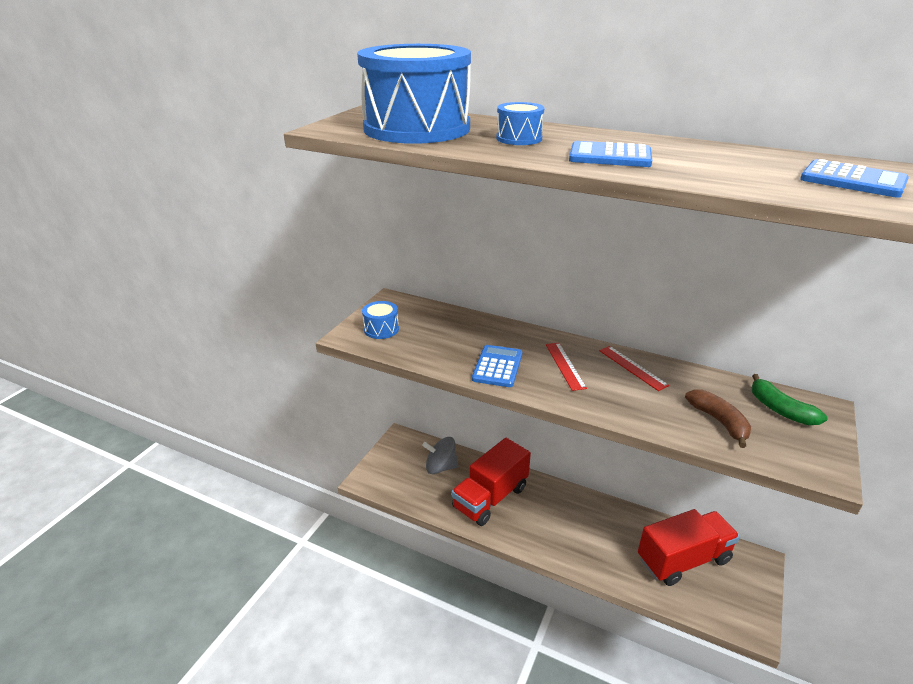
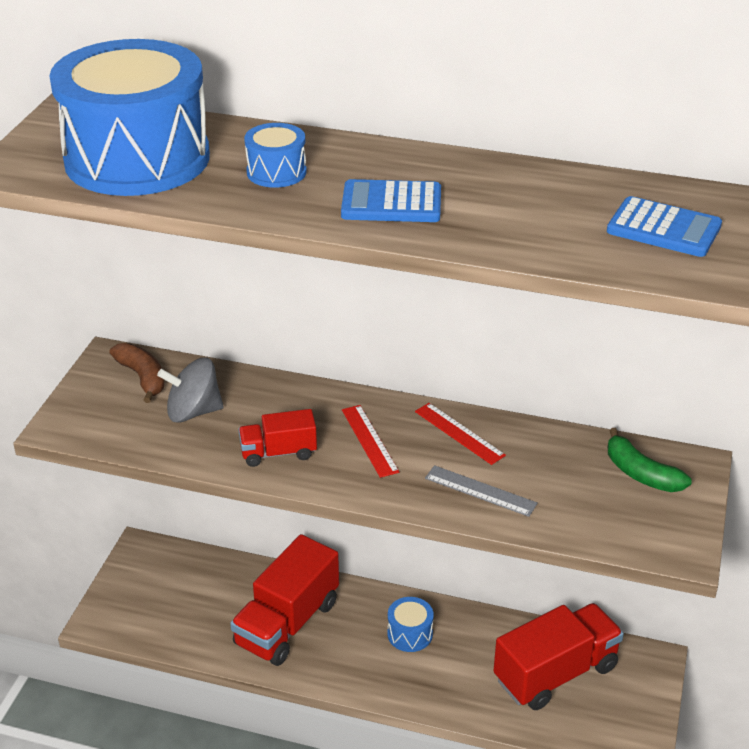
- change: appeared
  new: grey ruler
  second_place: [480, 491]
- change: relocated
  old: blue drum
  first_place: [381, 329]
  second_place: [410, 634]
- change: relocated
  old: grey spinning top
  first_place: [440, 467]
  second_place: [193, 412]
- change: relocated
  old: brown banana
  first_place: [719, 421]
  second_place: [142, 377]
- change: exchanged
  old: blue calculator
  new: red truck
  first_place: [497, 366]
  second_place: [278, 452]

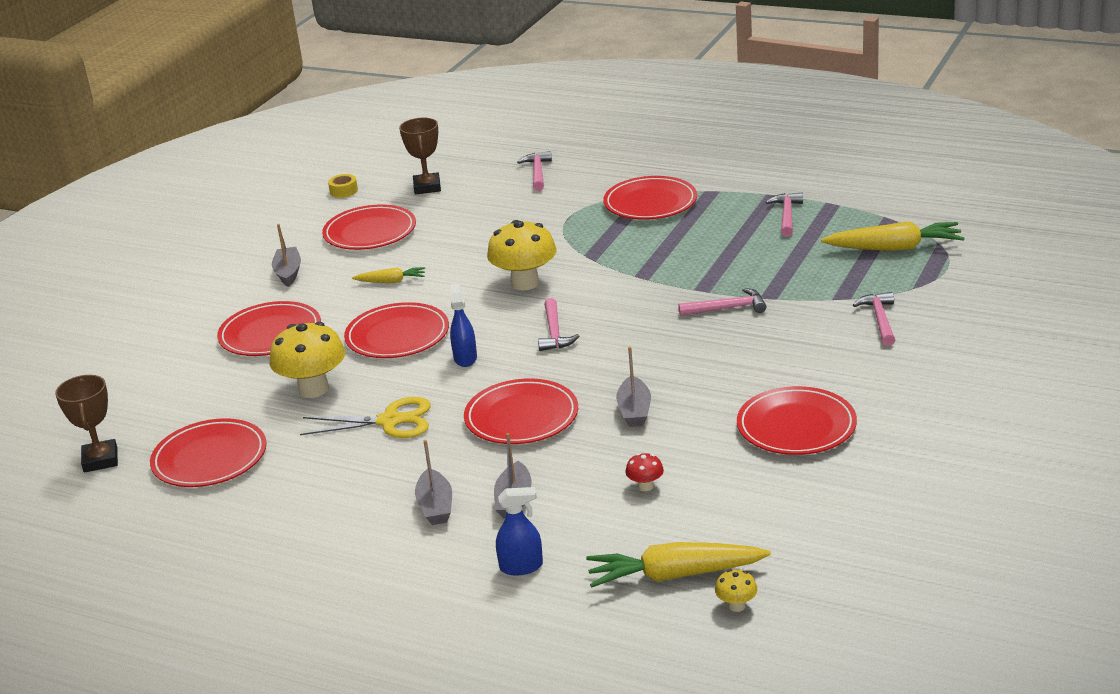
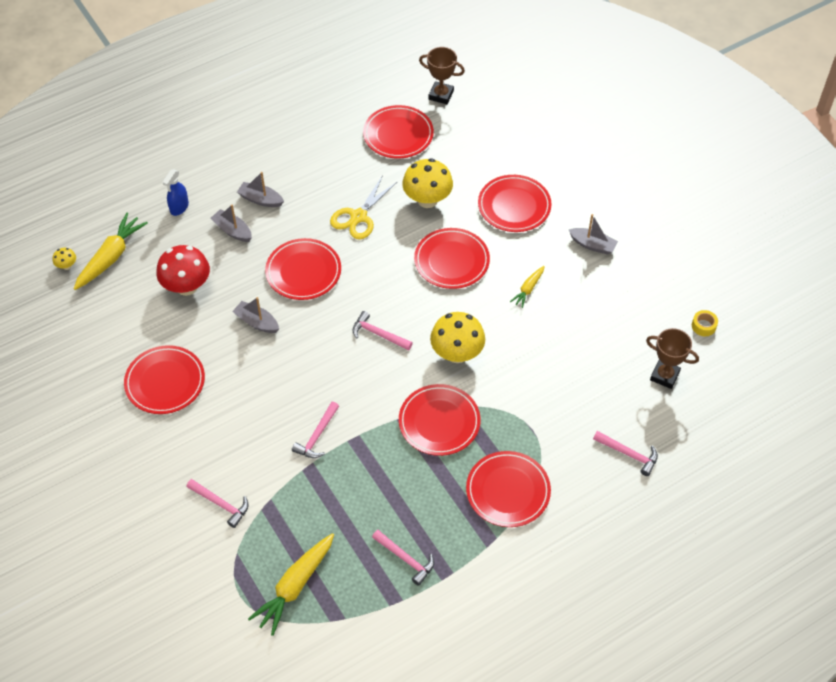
- change: missing
  old: blue spray bottle
  first_place: [465, 358]
- change: relocated
  old: red plate
  first_place: [370, 232]
  second_place: [439, 422]
- change: size
  old: red mushroom
  first_place: [645, 486]
  second_place: [187, 286]
  factor: 2.22

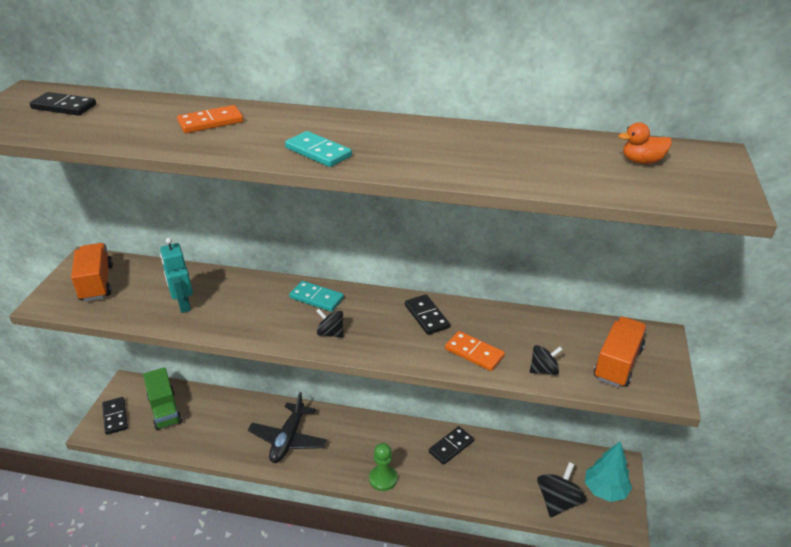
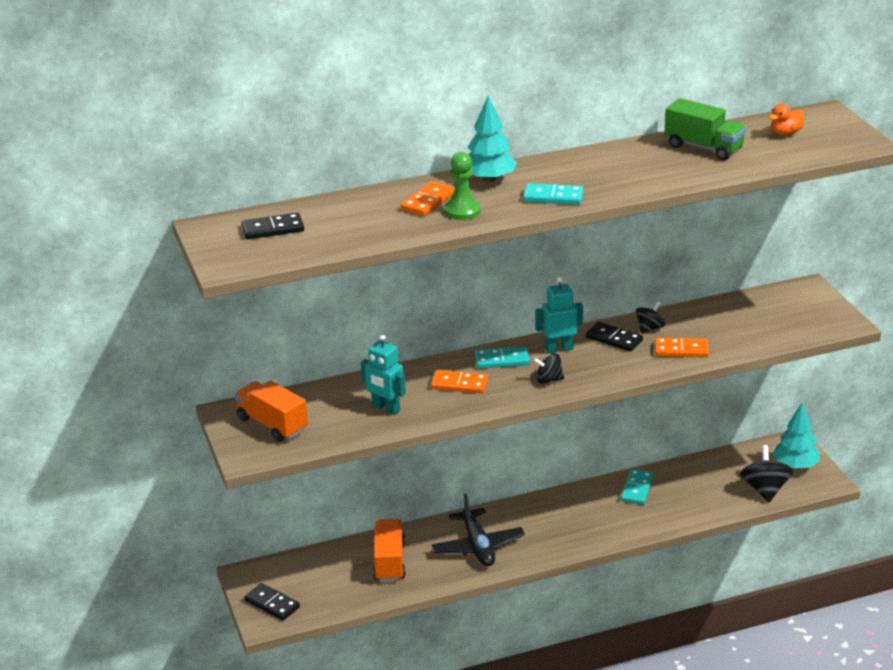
- change: appeared
  new: orange domino
  second_place: [459, 384]
- change: appeared
  new: turquoise tree
  second_place: [489, 179]
- change: appeared
  new: turquoise robot
  second_place: [559, 349]
- change: relocated
  old: green truck
  first_place: [165, 410]
  second_place: [703, 147]
- change: relocated
  old: green pawn
  first_place: [383, 479]
  second_place: [462, 211]
- change: relocated
  old: black spinning top
  first_place: [543, 370]
  second_place: [649, 328]
- change: relocated
  old: orange truck
  first_place: [617, 363]
  second_place: [389, 562]
- change: colour
  old: black domino
  new: turquoise domino
  first_place: [451, 446]
  second_place: [637, 489]

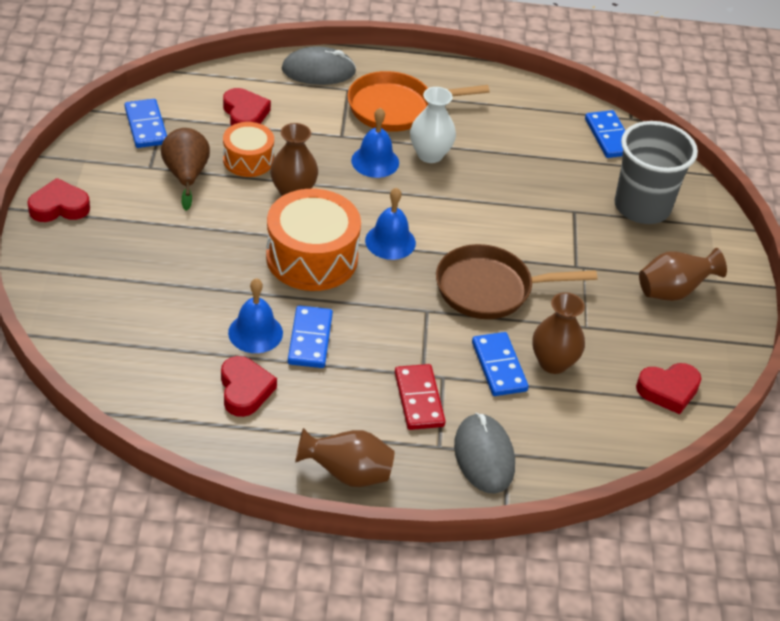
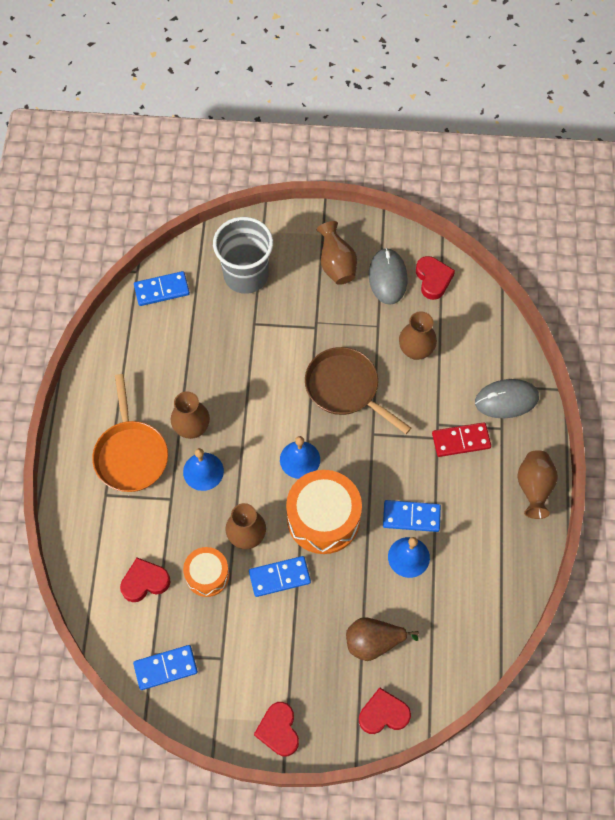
- change: relocated
  old: brown pear
  first_place: [186, 176]
  second_place: [373, 642]
- change: relocated
  old: red heart
  first_place: [245, 390]
  second_place: [383, 714]
- change: relocated
  old: grey mouse
  first_place: [318, 71]
  second_place: [387, 277]
- change: relocated
  old: blue domino
  first_place: [499, 366]
  second_place: [279, 577]
- change: colour
  old: white vase
  new: brown vase
  first_place: [430, 154]
  second_place: [192, 428]
- change: spun
  old: brown pan
  first_place: [490, 289]
  second_place: [345, 388]
  degrees: 135

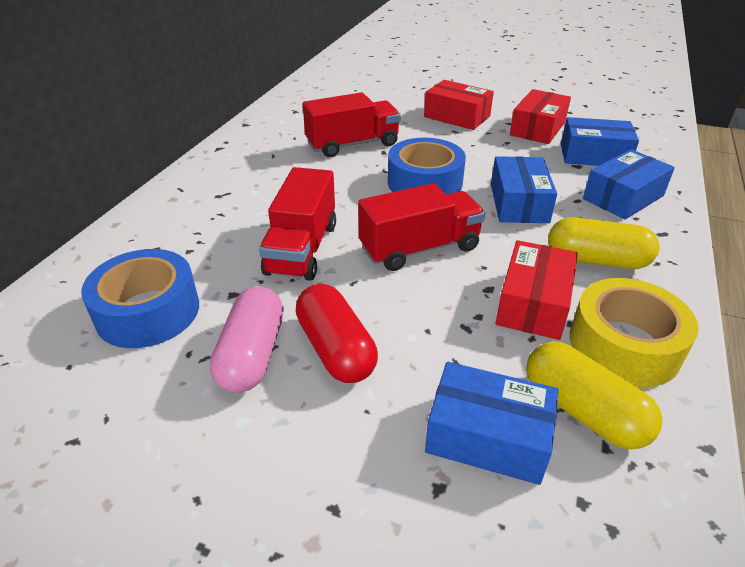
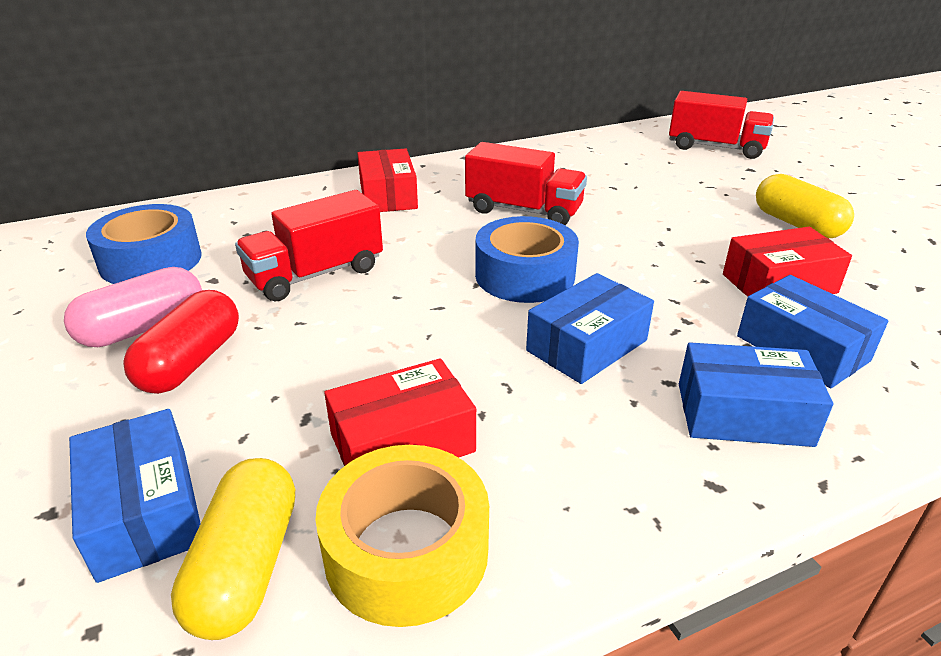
- change: relocated
  old: red truck
  first_place: [419, 248]
  second_place: [715, 147]
- change: relocated
  old: red box
  first_place: [457, 116]
  second_place: [388, 196]
- change: relocated
  old: yellow capsule
  first_place: [596, 260]
  second_place: [796, 224]

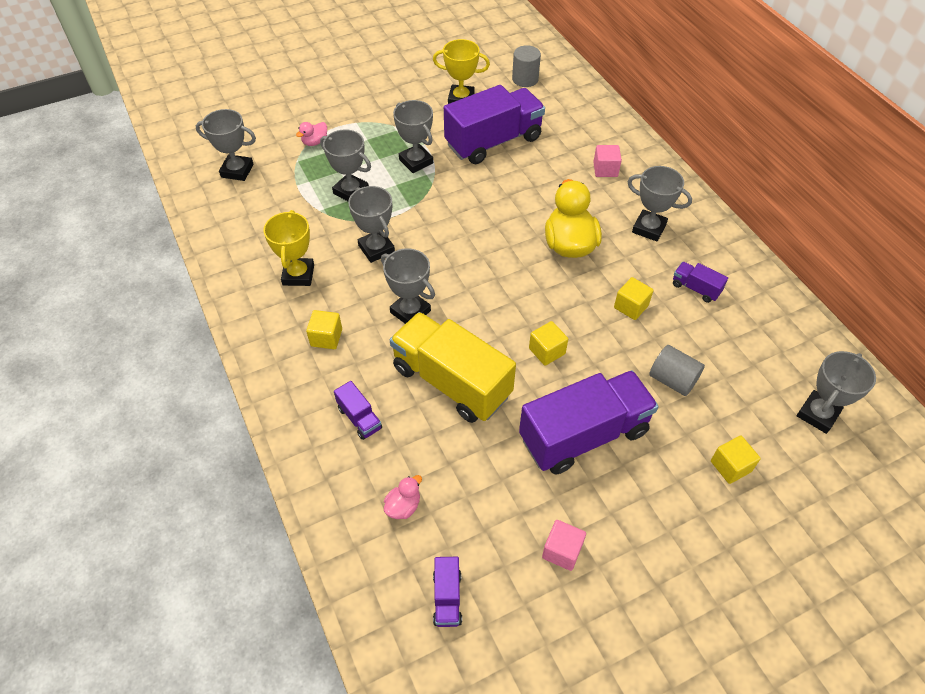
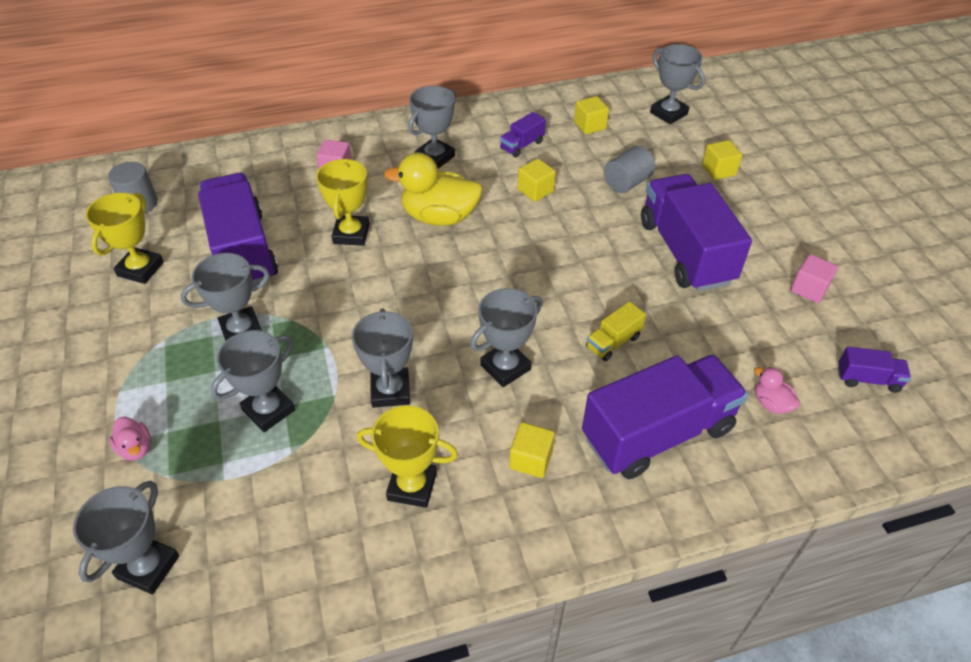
- change: appeared
  new: yellow trophy
  second_place: [351, 234]
- change: relocated
  old: yellow cube
  first_place: [547, 351]
  second_place: [590, 125]
- change: spun
  old: grey trophy
  first_place: [376, 249]
  second_place: [390, 391]
  degrees: -75
- change: size
  old: purple truck
  first_place: [359, 418]
  second_place: [657, 433]
  factor: 2.32
- change: size
  old: yellow truck
  first_place: [451, 381]
  second_place: [613, 342]
  factor: 0.43

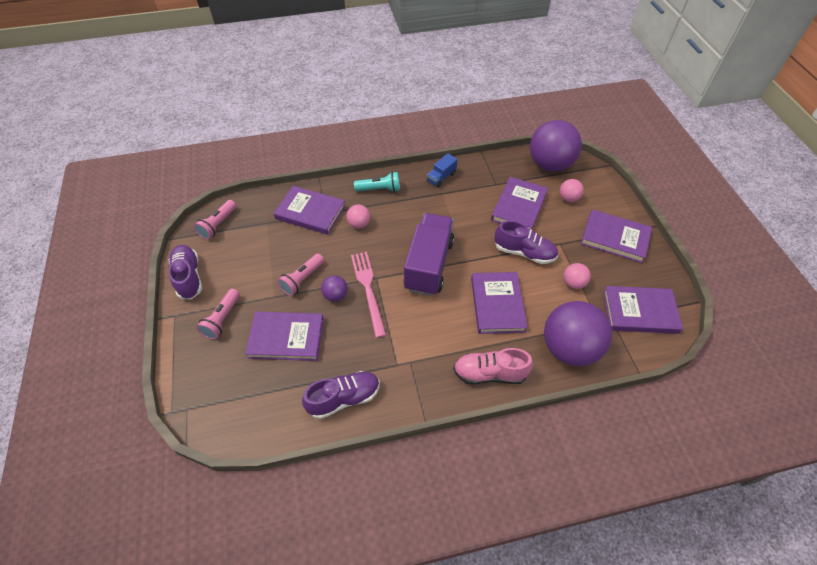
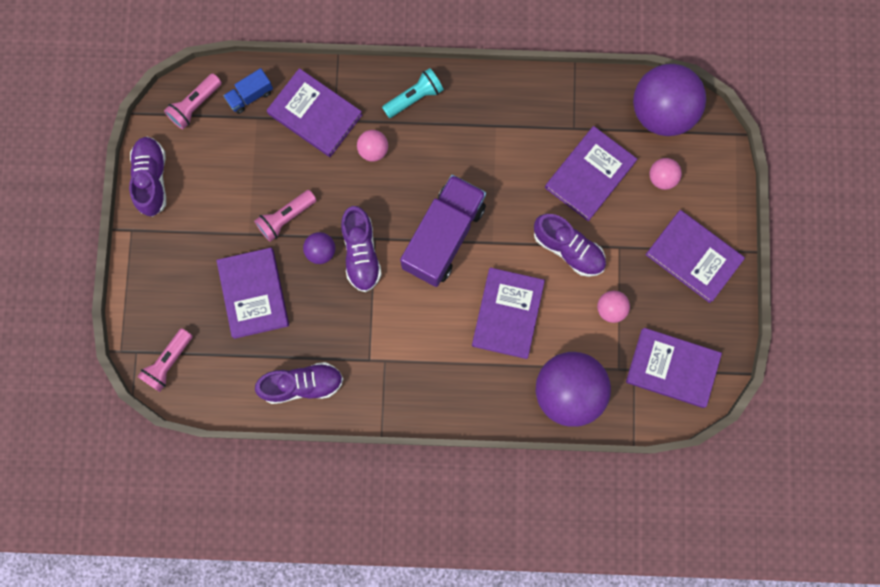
- change: missing
  old: pink shoe
  first_place: [489, 373]
- change: relocated
  old: pink flashlight
  first_place: [222, 319]
  second_place: [168, 362]
- change: relocated
  old: blue truck
  first_place: [441, 177]
  second_place: [250, 96]
- change: exchanged
  old: pink fork
  new: purple shoe
  first_place: [368, 289]
  second_place: [361, 253]
- change: spun
  old: purple book
  first_place: [286, 338]
  second_place: [254, 293]
  degrees: 60
- change: spun
  old: turquoise flashlight
  first_place: [379, 189]
  second_place: [414, 97]
  degrees: -45

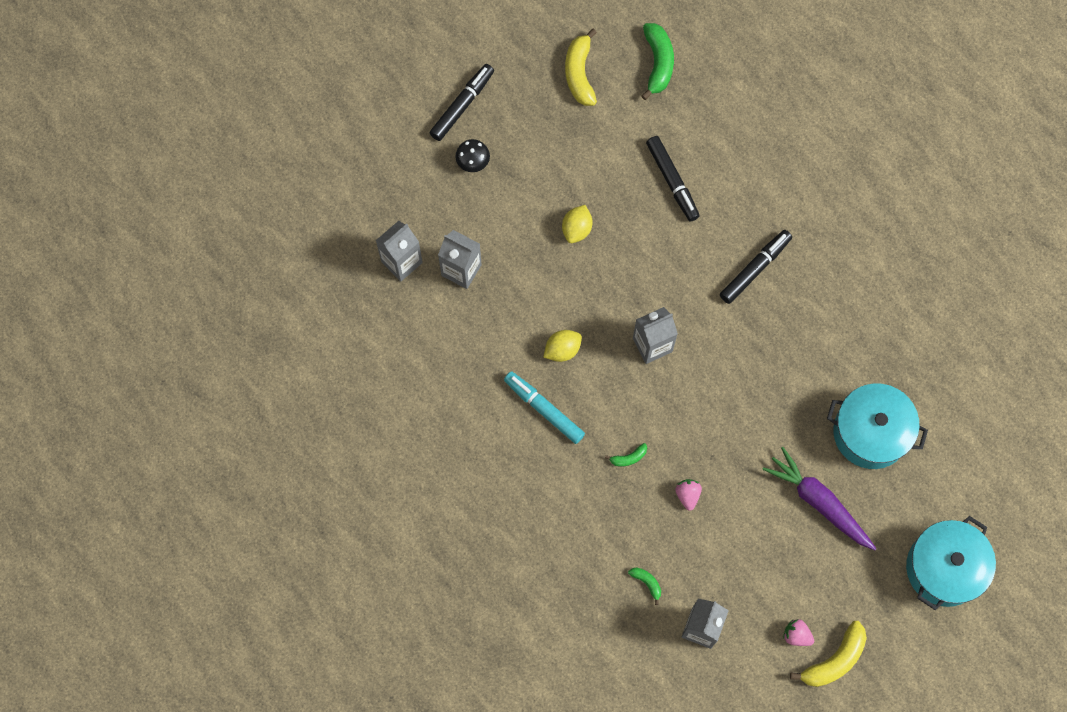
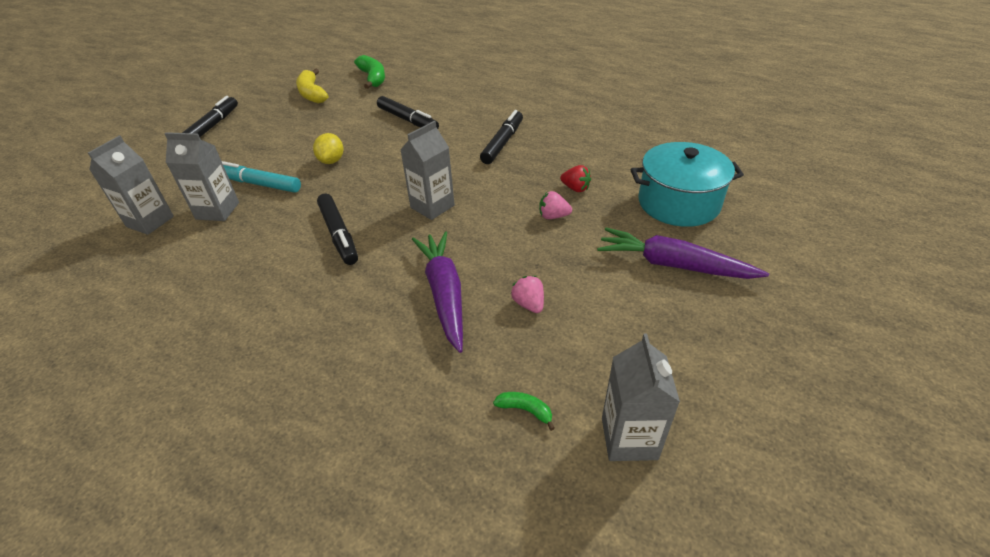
- change: missing
  old: black mushroom
  first_place: [473, 162]
- change: missing
  old: yellow banana
  first_place: [834, 660]
- change: missing
  old: turquoise pot
  first_place: [944, 568]
- change: appeared
  new: red strawberry
  second_place: [575, 188]
- change: relocated
  old: turquoise marker
  first_place: [544, 409]
  second_place: [259, 184]
- change: relocated
  old: pink strawberry
  first_place: [796, 635]
  second_place: [553, 216]
- change: exchanged
  old: yellow lemon
  new: black marker
  first_place: [562, 350]
  second_place: [339, 234]
- change: exchanged
  old: green banana
  new: purple carrot
  first_place: [628, 458]
  second_place: [444, 294]

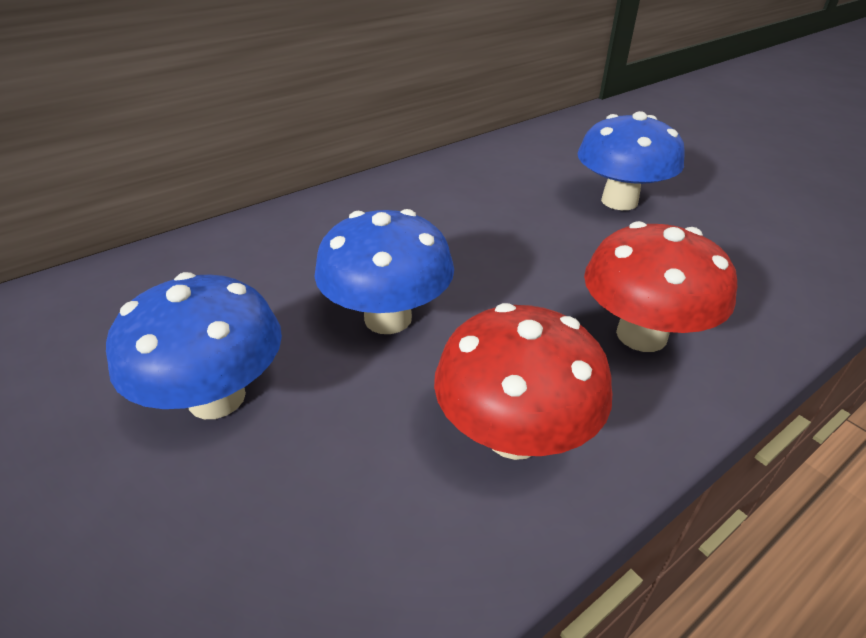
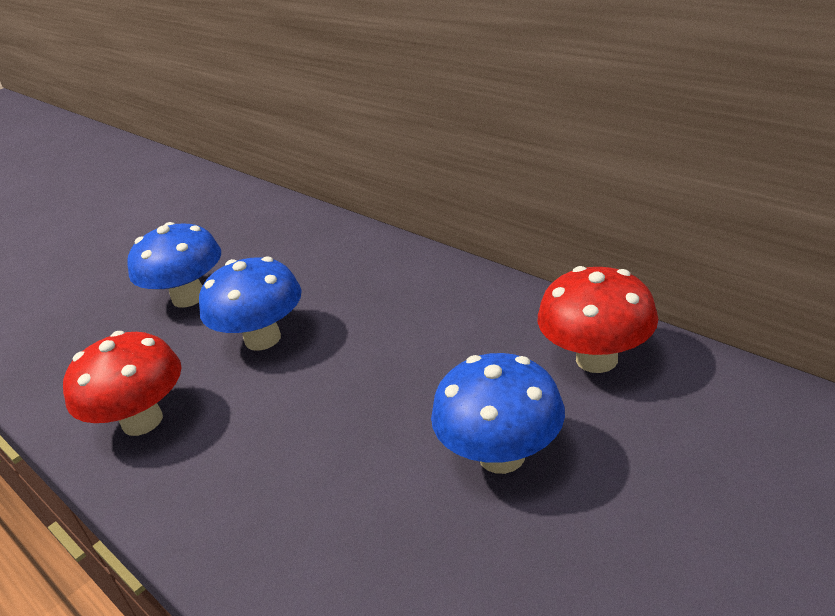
- change: relocated
  old: red mushroom
  first_place: [641, 335]
  second_place: [596, 359]

